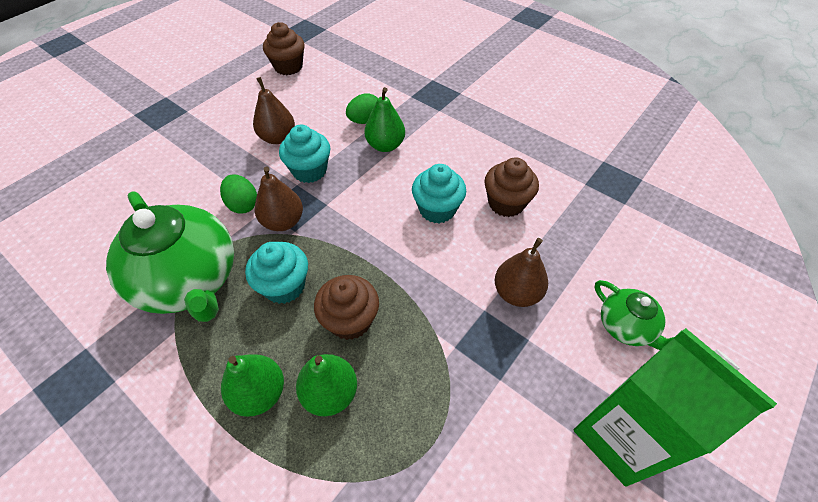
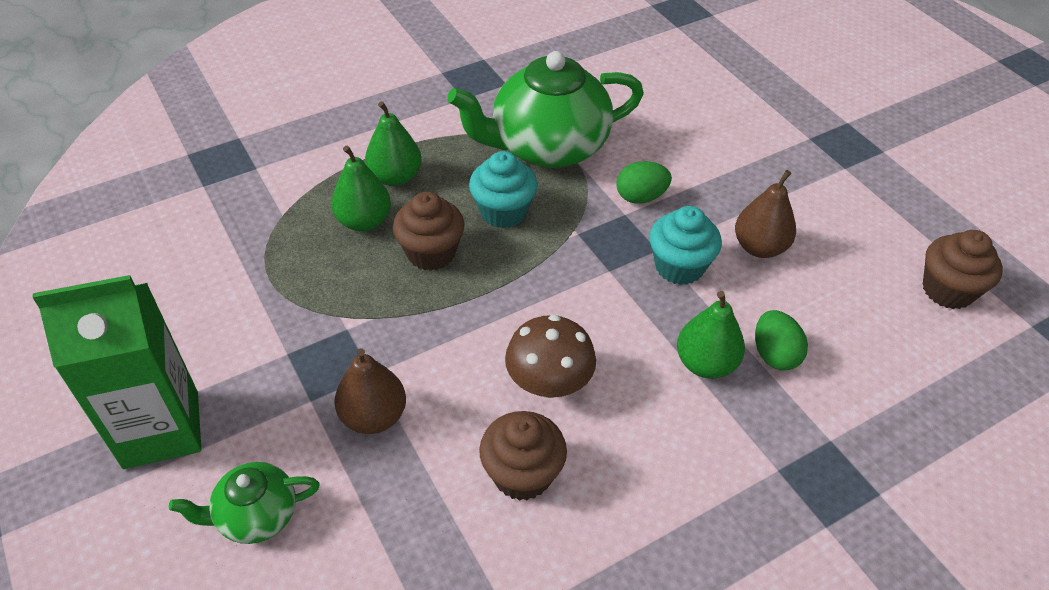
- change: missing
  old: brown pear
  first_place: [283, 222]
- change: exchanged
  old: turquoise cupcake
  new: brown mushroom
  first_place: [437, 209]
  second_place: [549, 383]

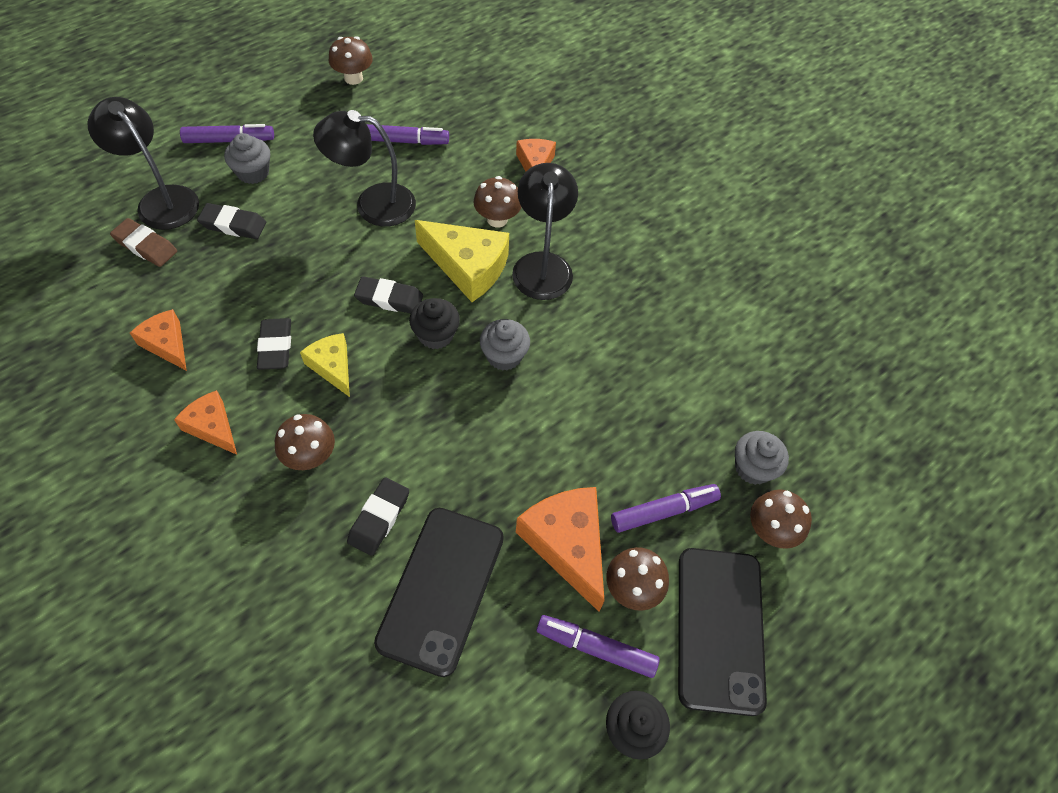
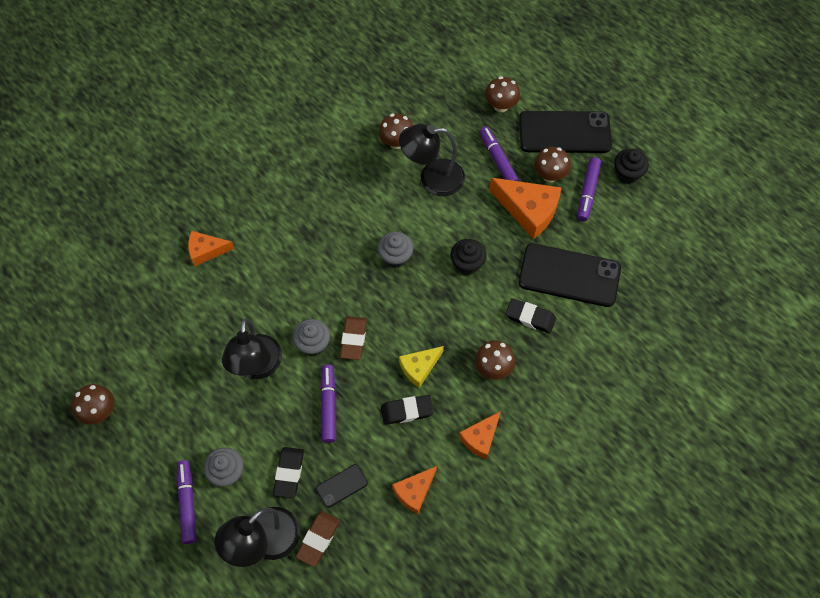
- change: missing
  old: yellow cheese
  first_place: [468, 266]
- change: appeared
  new: black phone
  second_place: [342, 486]
- change: relocated
  old: purple marker
  first_place: [405, 141]
  second_place: [328, 405]
- change: relocated
  old: black cupcake
  first_place: [435, 335]
  second_place: [467, 264]
- change: relocated
  old: brown mushroom
  first_place: [497, 219]
  second_place: [396, 142]
- change: relocated
  old: black lamp
  first_place: [542, 265]
  second_place: [432, 178]
- change: relocated
  old: grey cupcake
  first_place: [753, 468]
  second_place: [313, 344]
- change: colour
  old: black eraser
  new: brown eraser
  first_place: [389, 298]
  second_place: [353, 339]
- change: spun
  old: orange cheese
  first_place: [566, 544]
  second_place: [528, 210]
  degrees: -120

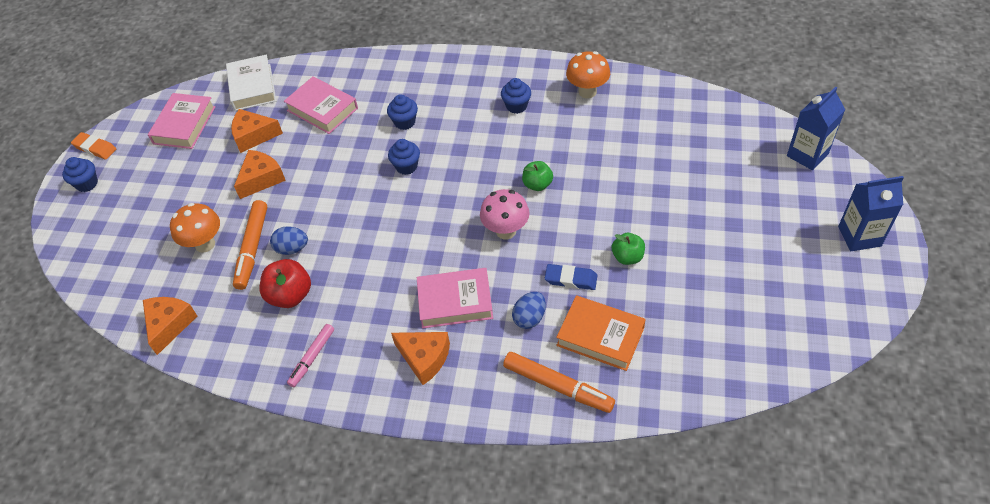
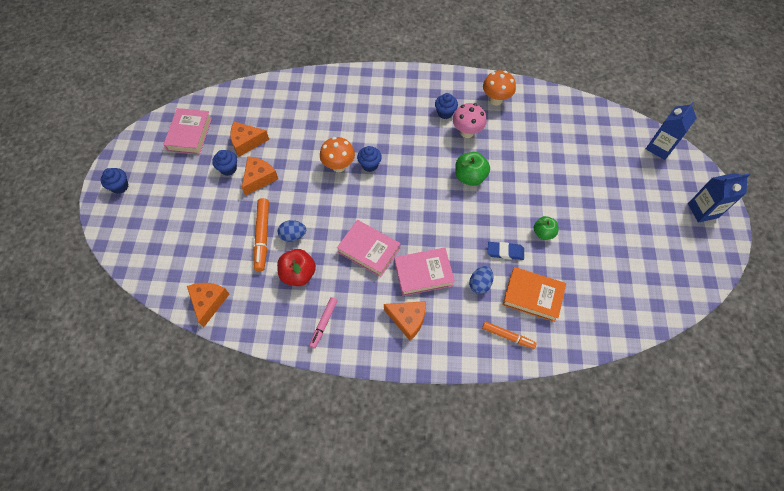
- change: missing
  old: orange eraser
  first_place: [95, 148]
- change: missing
  old: white book
  first_place: [252, 87]
- change: relocated
  old: orange mushroom
  first_place: [205, 244]
  second_place: [339, 166]
- change: relocated
  old: pink book
  first_place: [322, 109]
  second_place: [369, 250]
- change: relocated
  old: blue cupcake
  first_place: [404, 122]
  second_place: [228, 169]
- change: relocated
  old: pink mushroom
  first_place: [506, 231]
  second_place: [467, 132]
- change: size
  old: orange marker
  first_place: [558, 386]
  second_place: [508, 336]
  factor: 0.65
- change: size
  old: green apple
  first_place: [537, 184]
  second_place: [470, 177]
  factor: 1.5

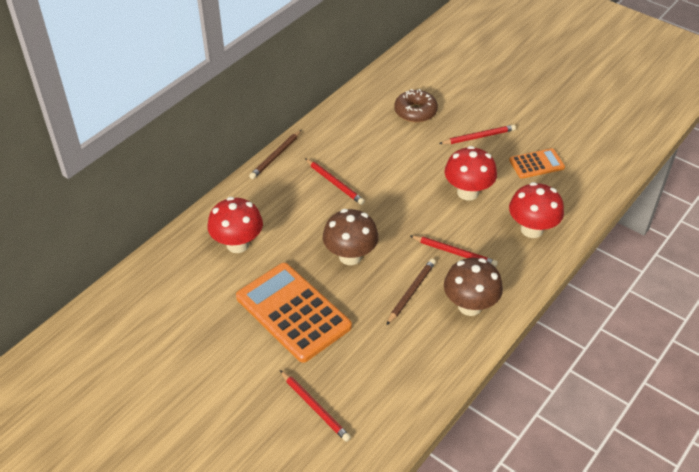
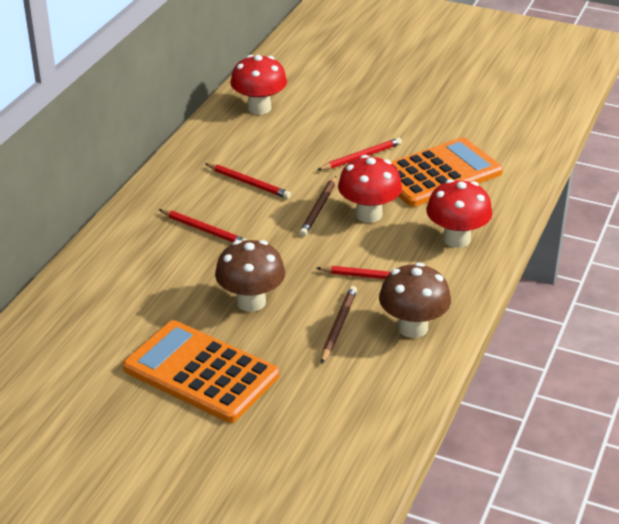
- change: missing
  old: brown donut
  first_place: [415, 112]
- change: relocated
  old: red mushroom
  first_place: [237, 244]
  second_place: [259, 108]
- change: relocated
  old: brown pencil
  first_place: [276, 156]
  second_place: [319, 208]
- change: relocated
  old: red pencil
  first_place: [315, 407]
  second_place: [248, 183]
- change: size
  old: orange calculator
  first_place: [536, 164]
  second_place: [438, 174]
  factor: 1.92

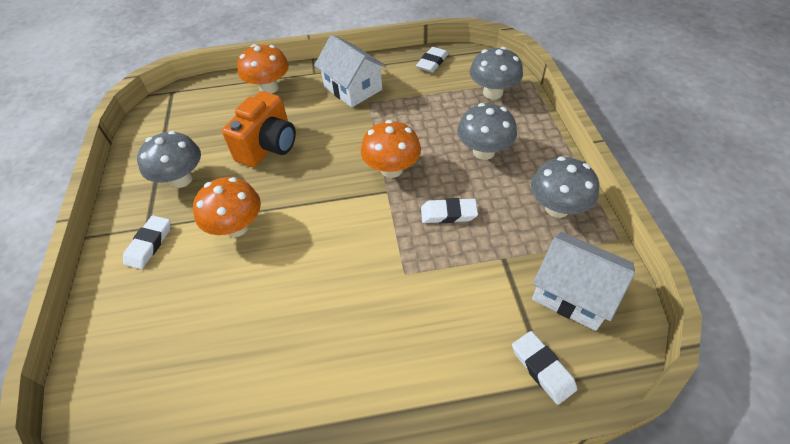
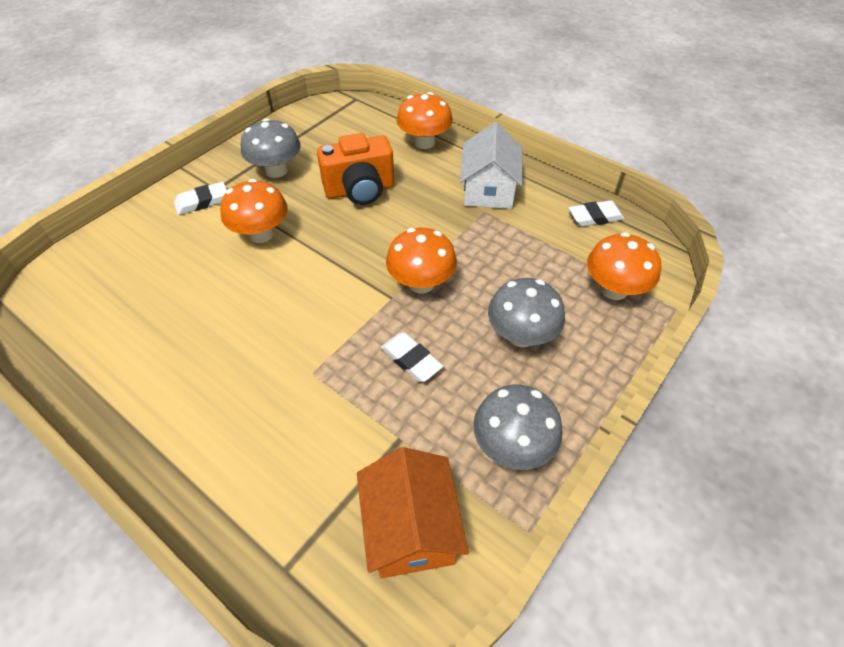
- change: missing
  old: white eraser
  first_place: [542, 368]
- change: colour
  old: grey mushroom
  new: orange mushroom
  first_place: [493, 93]
  second_place: [614, 289]
- change: colour
  old: white house
  new: orange house
  first_place: [573, 293]
  second_place: [411, 528]

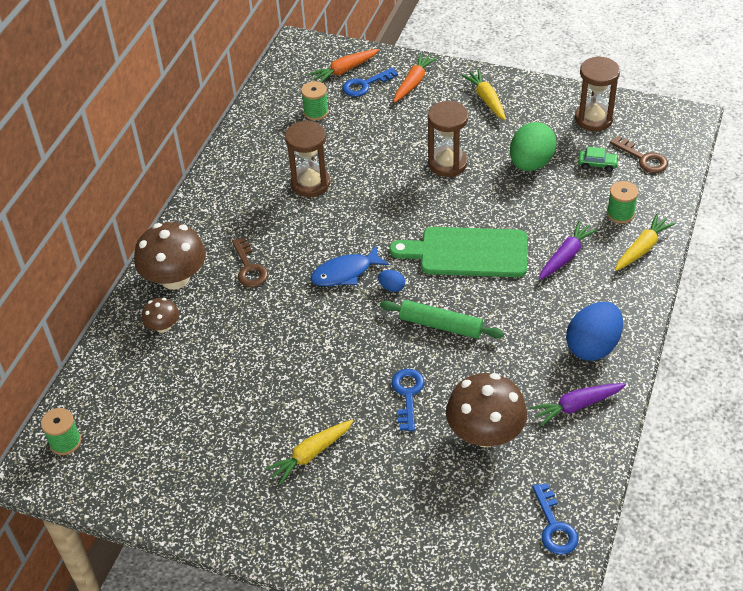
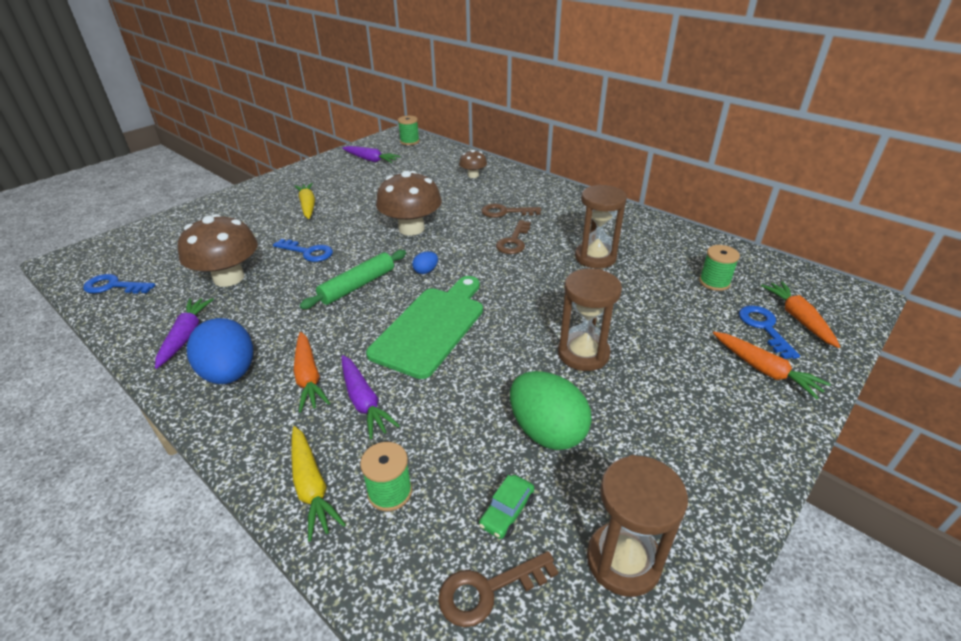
- change: missing
  old: blue fish
  first_place: [345, 273]
- change: missing
  old: yellow carrot
  first_place: [486, 100]
- change: appeared
  new: orange carrot
  second_place: [308, 377]
- change: appeared
  new: purple carrot
  second_place: [370, 160]
- change: appeared
  new: brown key
  second_place: [513, 241]
- change: relocated
  old: brown mushroom
  first_place: [175, 278]
  second_place: [411, 228]

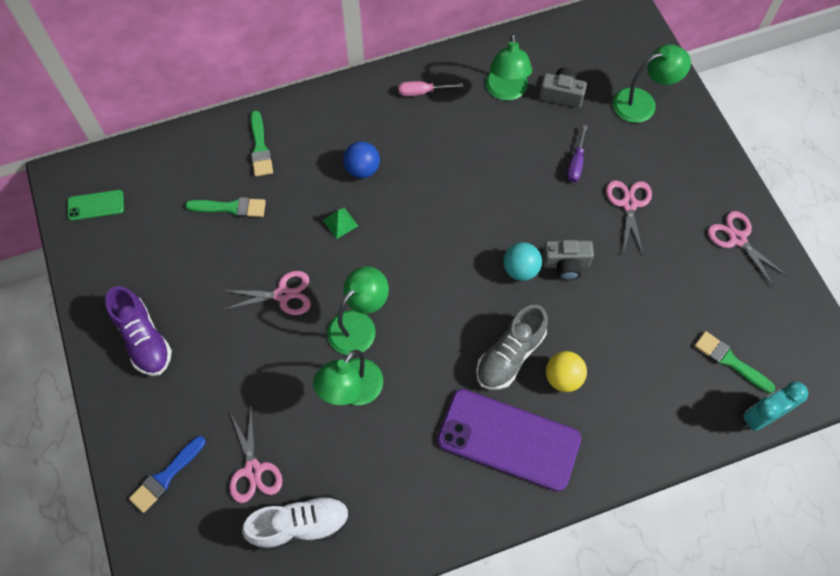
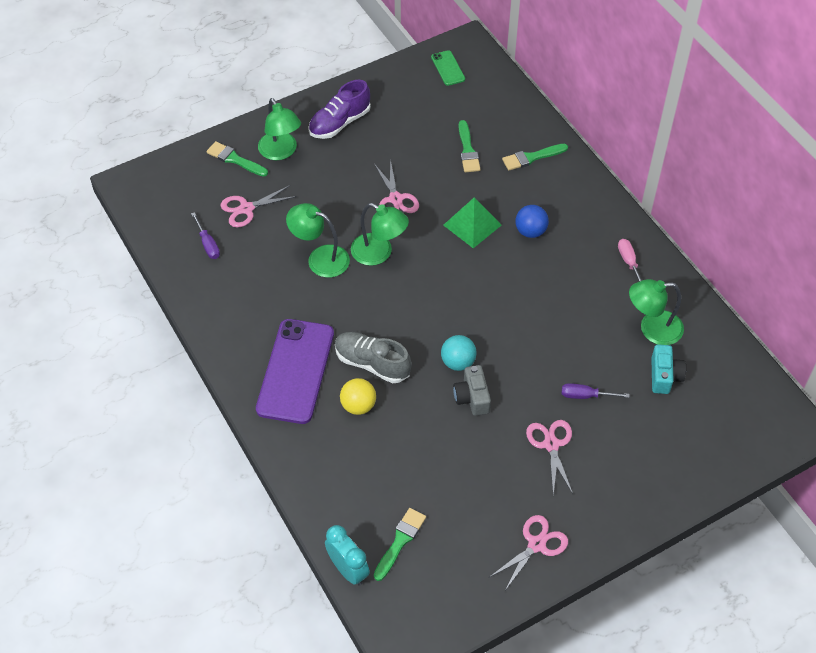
- change: relocated
  old: green lamp
  first_place: [642, 103]
  second_place: [281, 152]
- change: exchanged
  old: white shoe
  new: purple screwdriver
  first_place: [300, 525]
  second_place: [208, 244]
- change: colour
  old: blue brush
  new: green brush
  first_place: [166, 476]
  second_place: [235, 159]
- change: colour
  old: grey camera
  new: turquoise camera
  first_place: [561, 94]
  second_place: [664, 376]
- change: spun
  old: pink scissors
  first_place: [629, 204]
  second_place: [551, 445]
  degrees: -90
- change: size
  old: green pyramid
  first_place: [340, 223]
  second_place: [472, 225]
  factor: 1.81

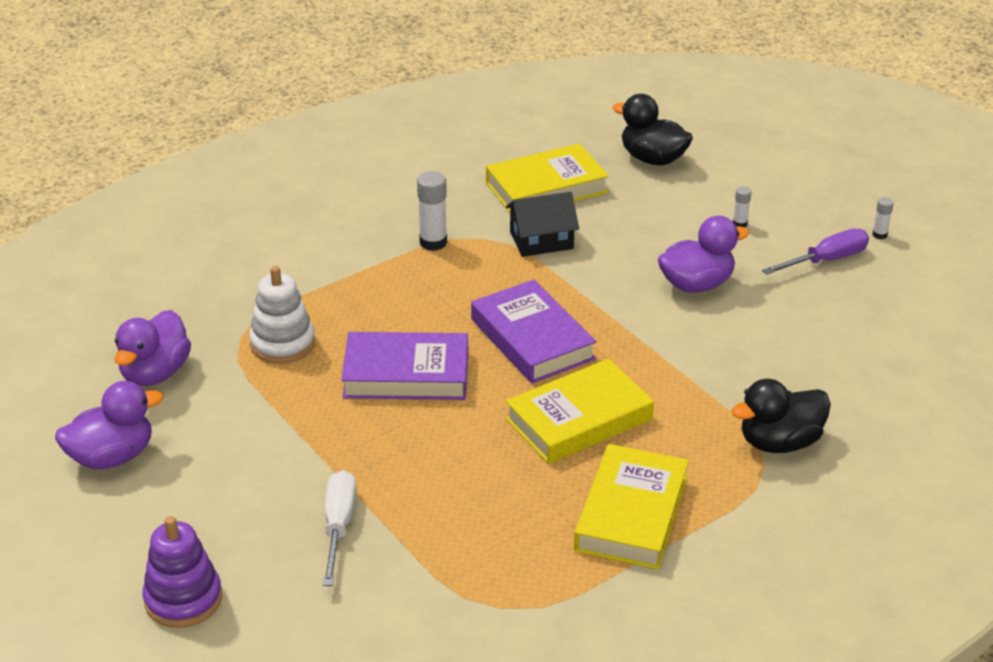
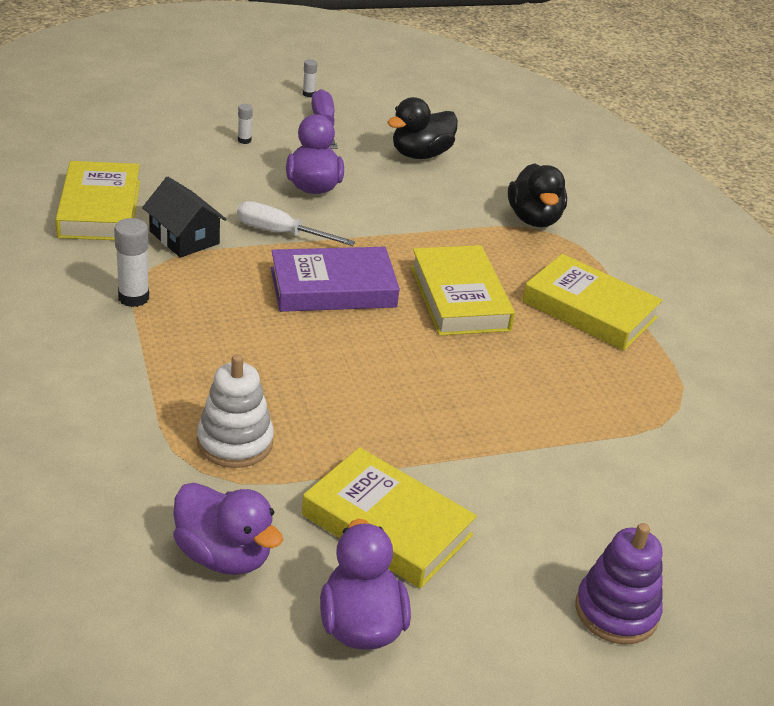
- change: missing
  old: purple book
  first_place: [406, 374]
- change: appeared
  new: yellow book
  second_place: [386, 525]
- change: relocated
  old: white screwdriver
  first_place: [338, 526]
  second_place: [280, 233]
- change: relocated
  old: black duck
  first_place: [652, 159]
  second_place: [420, 154]
- change: spun
  old: black house
  first_place: [541, 240]
  second_place: [184, 237]
  degrees: -45

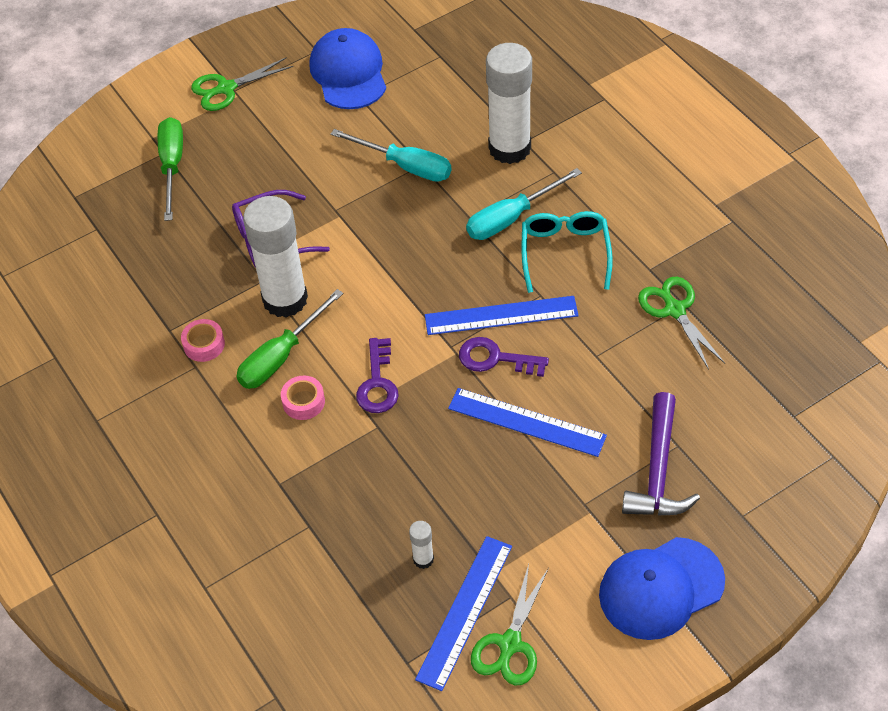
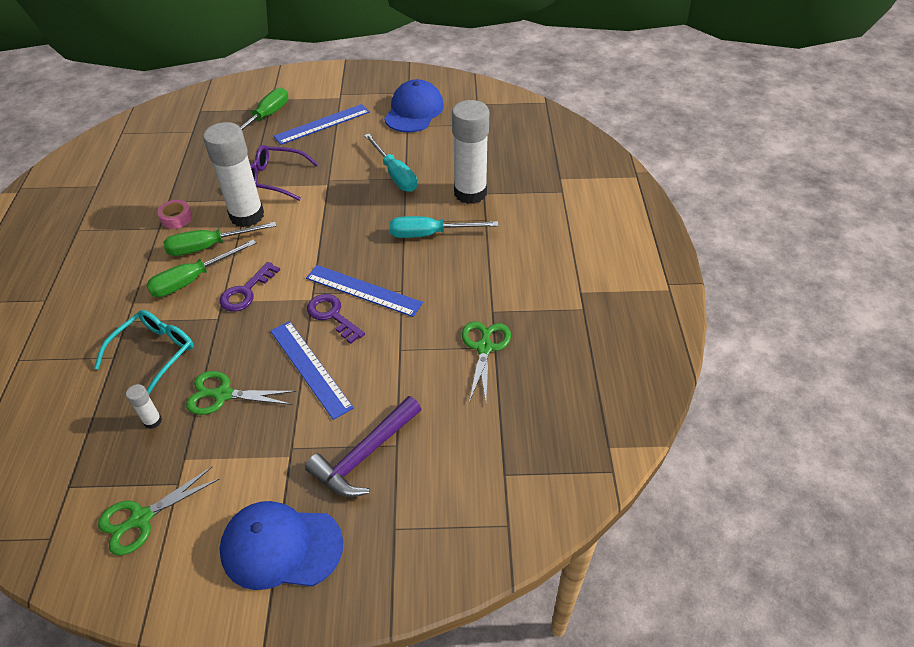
- change: relocated
  old: green scissors
  first_place: [226, 88]
  second_place: [223, 395]
- change: relocated
  old: blue ruler
  first_place: [464, 611]
  second_place: [322, 124]
- change: relocated
  old: turquoise glasses
  first_place: [565, 253]
  second_place: [155, 353]
- change: exchanged
  old: pink tape
  new: green screwdriver
  first_place: [303, 402]
  second_place: [192, 280]

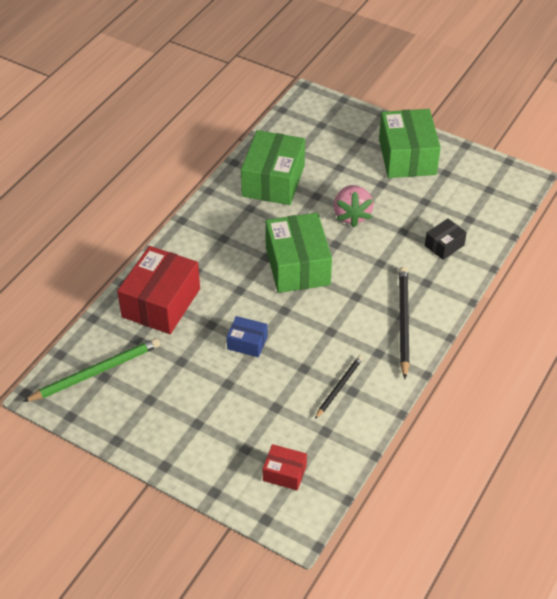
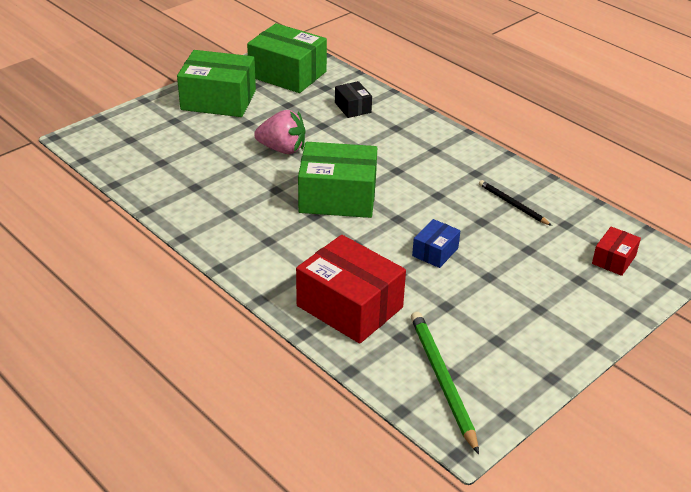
- change: missing
  old: black pencil
  first_place: [403, 322]
- change: relocated
  old: green box
  first_place: [273, 181]
  second_place: [287, 74]

